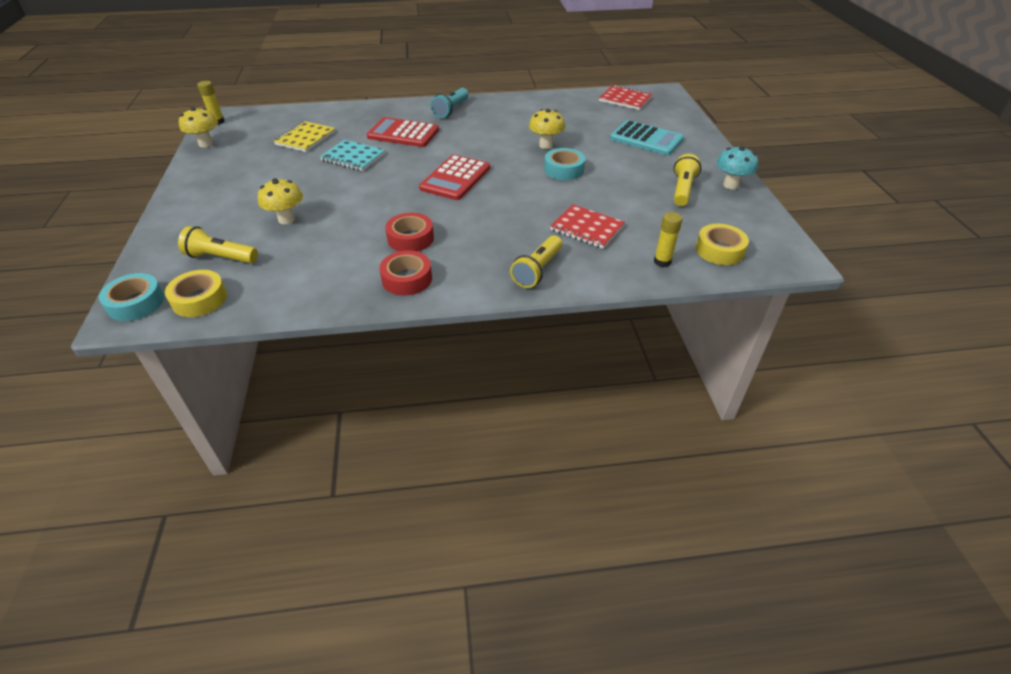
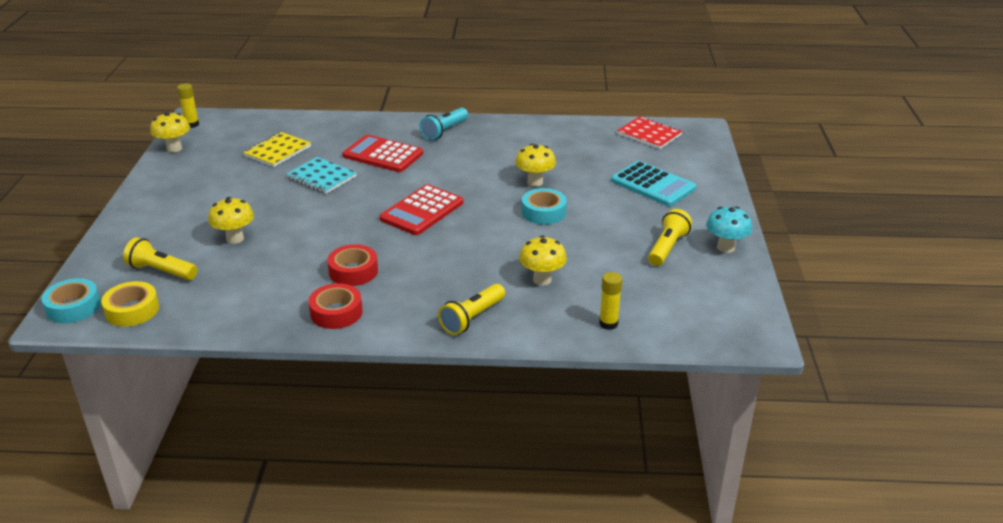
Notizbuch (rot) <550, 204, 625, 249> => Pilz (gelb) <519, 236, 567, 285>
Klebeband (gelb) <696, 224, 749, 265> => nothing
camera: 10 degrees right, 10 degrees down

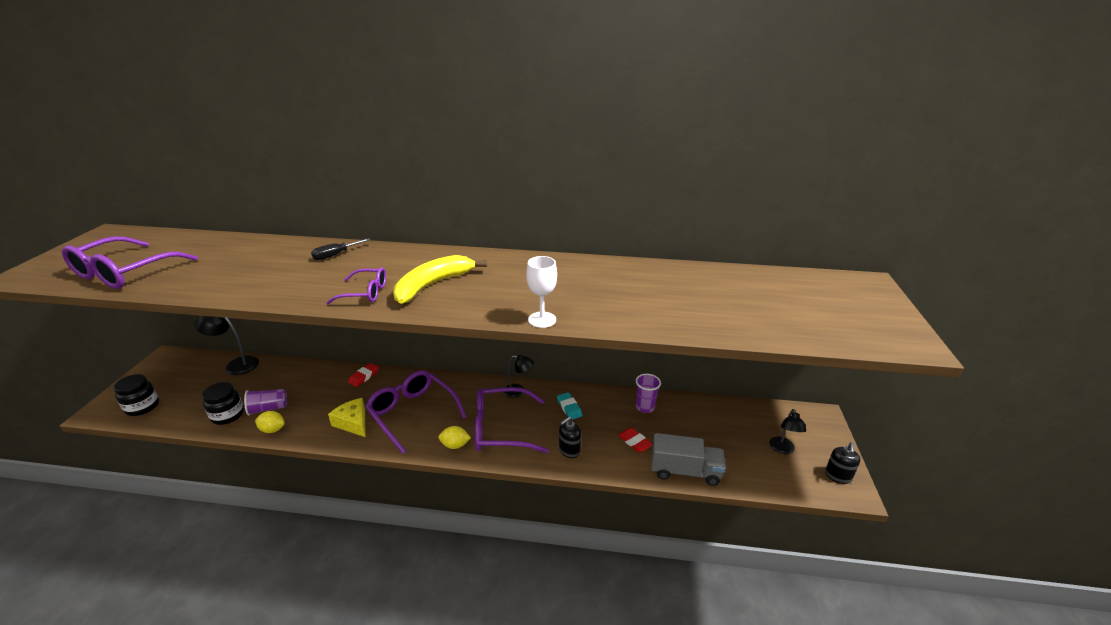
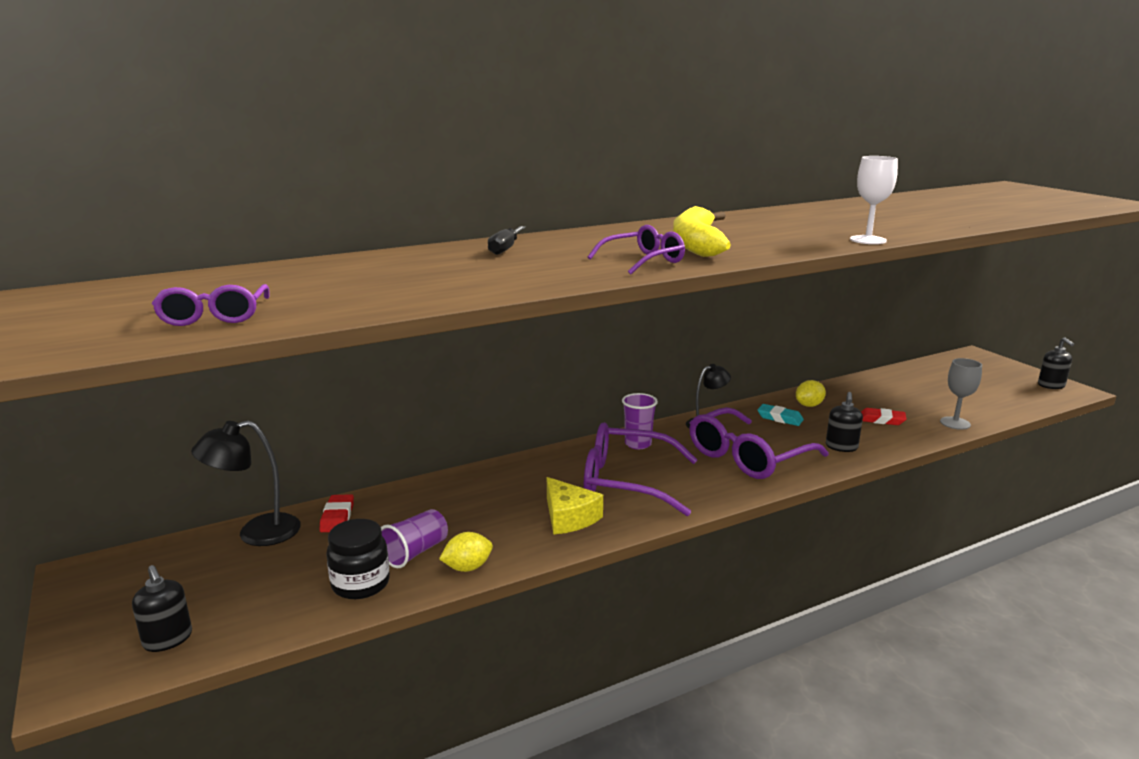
Brille (lila) <62, 236, 198, 289> => Brille (lila) <152, 284, 270, 326>, x0.56
Radiergummi (rot) <348, 363, 379, 387> => Radiergummi (rot) <320, 494, 354, 532>, shifted
Einmachglas (schwarz) <113, 374, 159, 416> => Seifenspender (schwarz) <132, 565, 192, 652>
Becher (lila) <636, 374, 661, 413> => Becher (lila) <622, 393, 658, 449>, shifted
Käse (gelb) <328, 398, 366, 437> => Käse (gelb) <547, 477, 603, 535>, 135 degrees counterclockwise
Lampe (schwarz) <770, 409, 806, 454> => nothing
Zitrone (gelb) <438, 426, 471, 449> => Zitrone (gelb) <796, 380, 826, 407>, shifted
Lastwagen (grau) <651, 433, 726, 486> => Kelch (grau) <940, 358, 982, 430>
camera: 35 degrees left, 10 degrees down

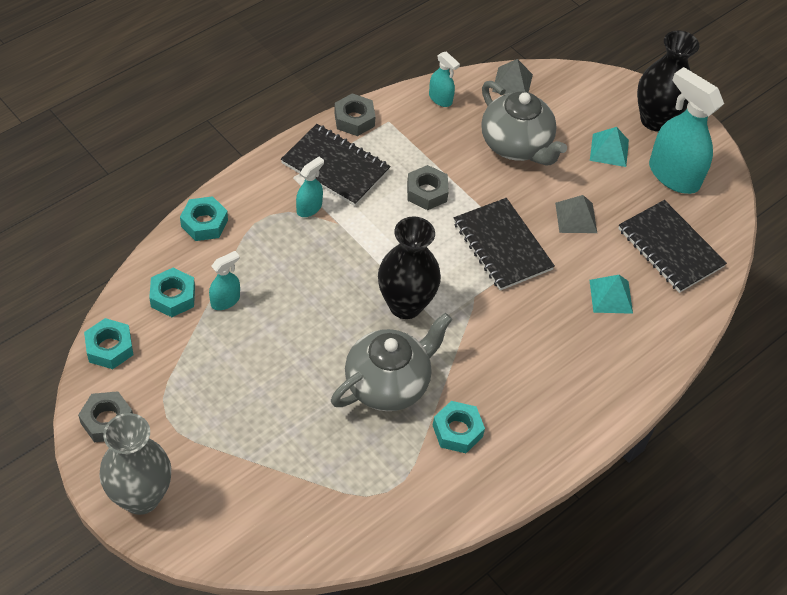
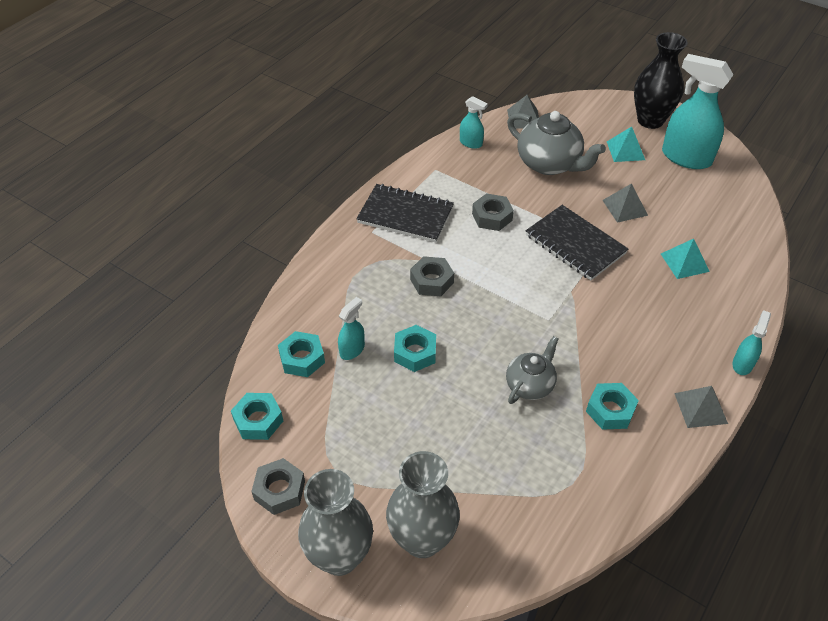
Sechskantmutter (grau) <334, 93, 376, 136> => Sechskantmutter (grau) <410, 256, 454, 296>, shifted
Sprühflasche (türkis) <296, 157, 324, 217> => Sprühflasche (türkis) <733, 310, 771, 375>, shifted
Sechskantmutter (türkis) <180, 196, 228, 241> => Sechskantmutter (türkis) <394, 325, 436, 372>, shifted
Notizbuch (schwarz) <618, 200, 727, 293> => nothing
Vase (schwarz) <378, 216, 441, 319> => nothing
Teekanne (grau) <331, 313, 453, 411> => Teekanne (grau) <506, 336, 559, 404>, x0.61
nothing => Pyramide (grau) <674, 386, 728, 428>
nothing => Vase (grau) <386, 451, 460, 558>
camera: 10 degrees left, 5 degrees down

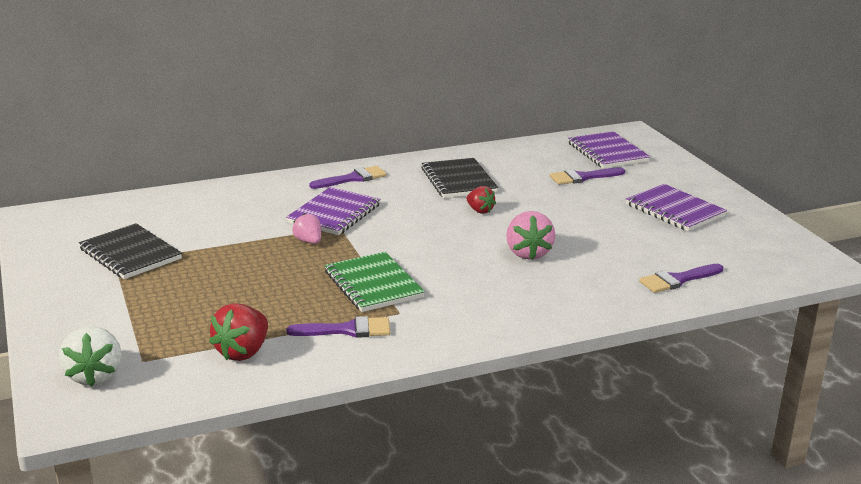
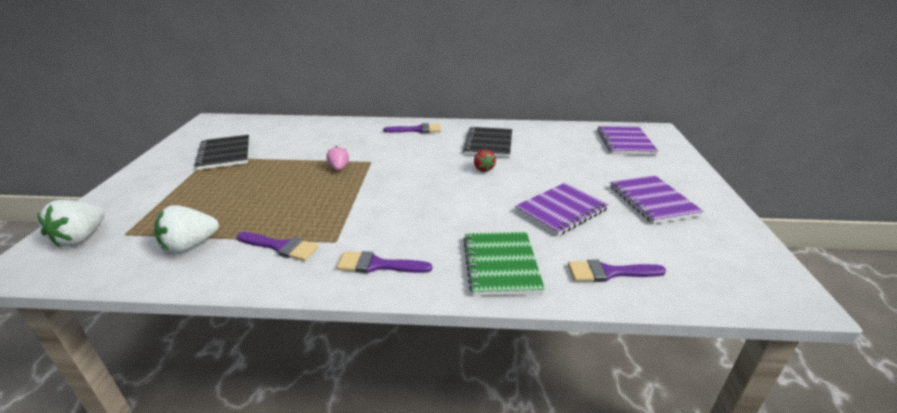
Pinsel (lila) <550, 167, 625, 185> => Pinsel (lila) <337, 251, 432, 273>, shifted
Notizbuch (lila) <286, 187, 381, 235> => Notizbuch (lila) <515, 183, 609, 236>, shifted
Erdbeere (rosa) <506, 211, 555, 260> => nothing
Notizbuch (grün) <325, 252, 425, 312> => Notizbuch (grün) <463, 232, 545, 296>, shifted
Erdbeere (rot) <209, 303, 268, 361> => Erdbeere (weiß) <154, 205, 219, 254>
camera: 25 degrees right, 5 degrees up

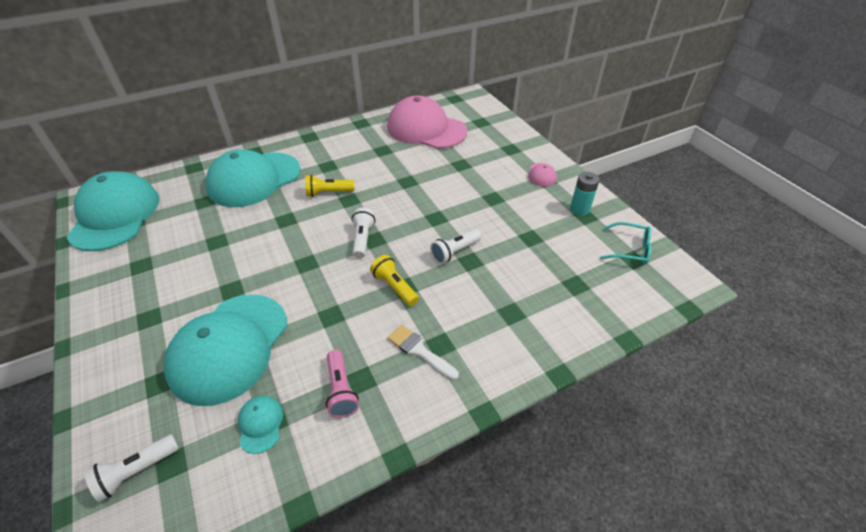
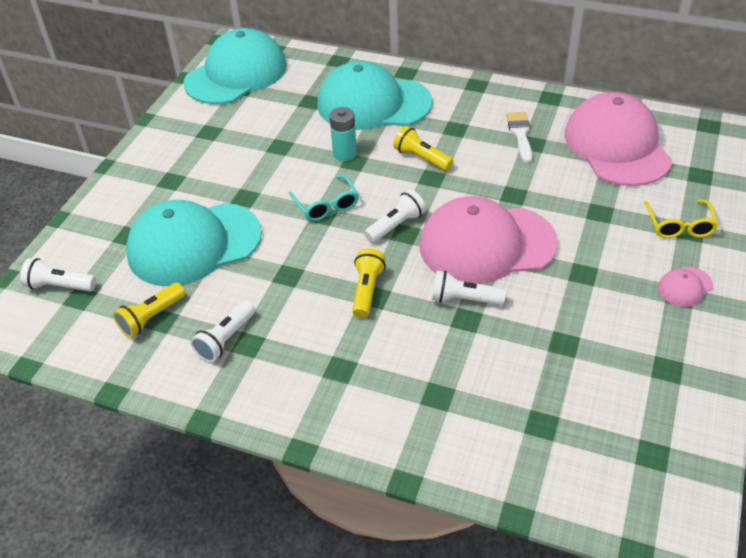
Batterie (türkis) <570, 172, 600, 216> => Batterie (türkis) <330, 107, 357, 161>, shifted
Brille (türkis) <600, 222, 651, 265> => Brille (türkis) <289, 175, 359, 221>, shifted
Pinsel (weiß) <388, 325, 459, 380> => Pinsel (weiß) <506, 112, 532, 163>, shifted
Taschenlampe (rosa) <326, 350, 359, 418> => Taschenlampe (weiß) <191, 300, 255, 362>
Kappe (türkis) <238, 396, 284, 454> => Taschenlampe (gelb) <113, 283, 185, 338>
nothing => Kappe (rosa) <420, 196, 558, 284>
nothing => Brille (gelb) <644, 199, 719, 238>
camera: 50 degrees right, 0 degrees up

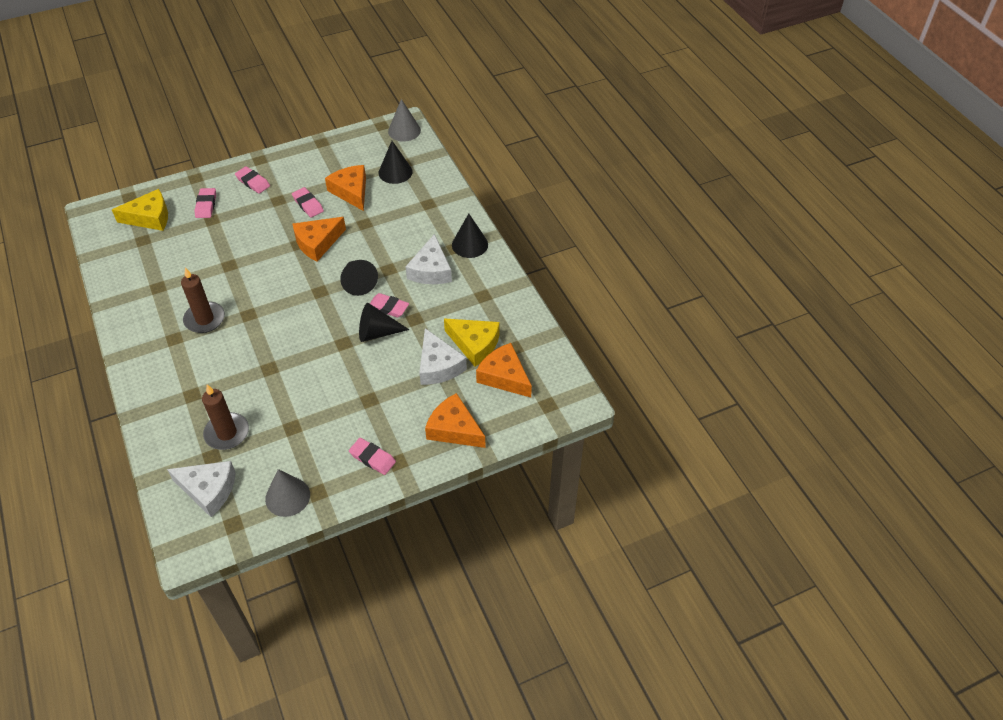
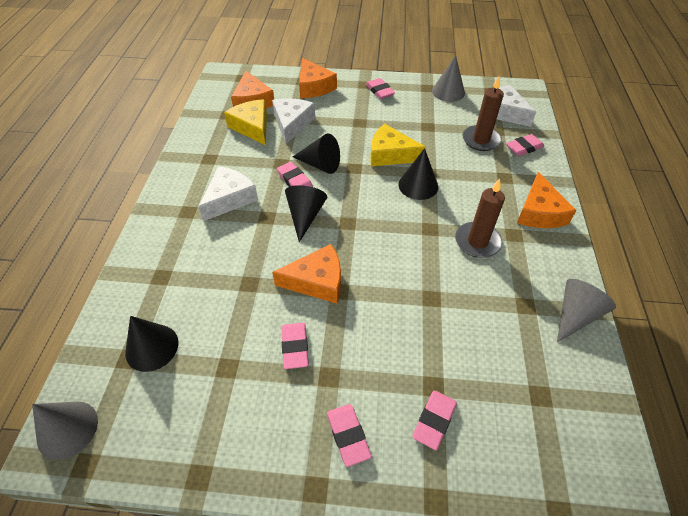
Käse (orange) <325, 165, 366, 211> => Käse (orange) <517, 172, 577, 228>, shifted
Käse (gelb) <112, 189, 168, 231> => Käse (gelb) <370, 124, 426, 166>, shifted
Kegel (schwarz) <452, 214, 488, 258> => Kegel (schwarz) <399, 148, 438, 200>, shifted
nothing => Radiergummi (rosa) <506, 134, 544, 156>
nothing => Kegel (grau) <557, 279, 616, 342>
camera: 150 degrees left, 0 degrees up

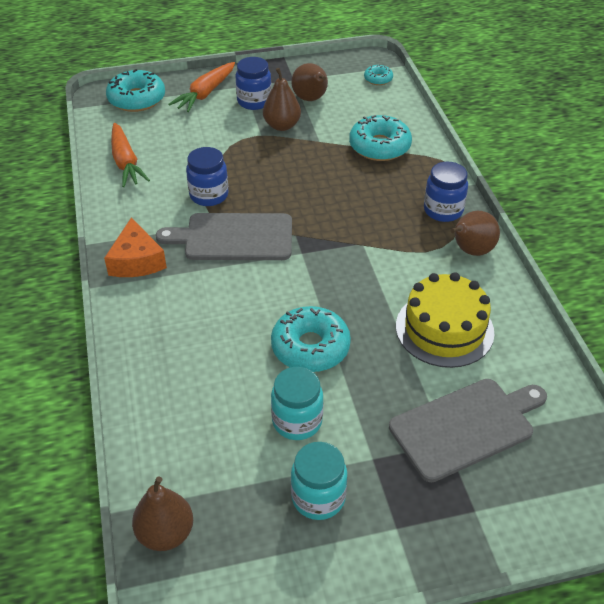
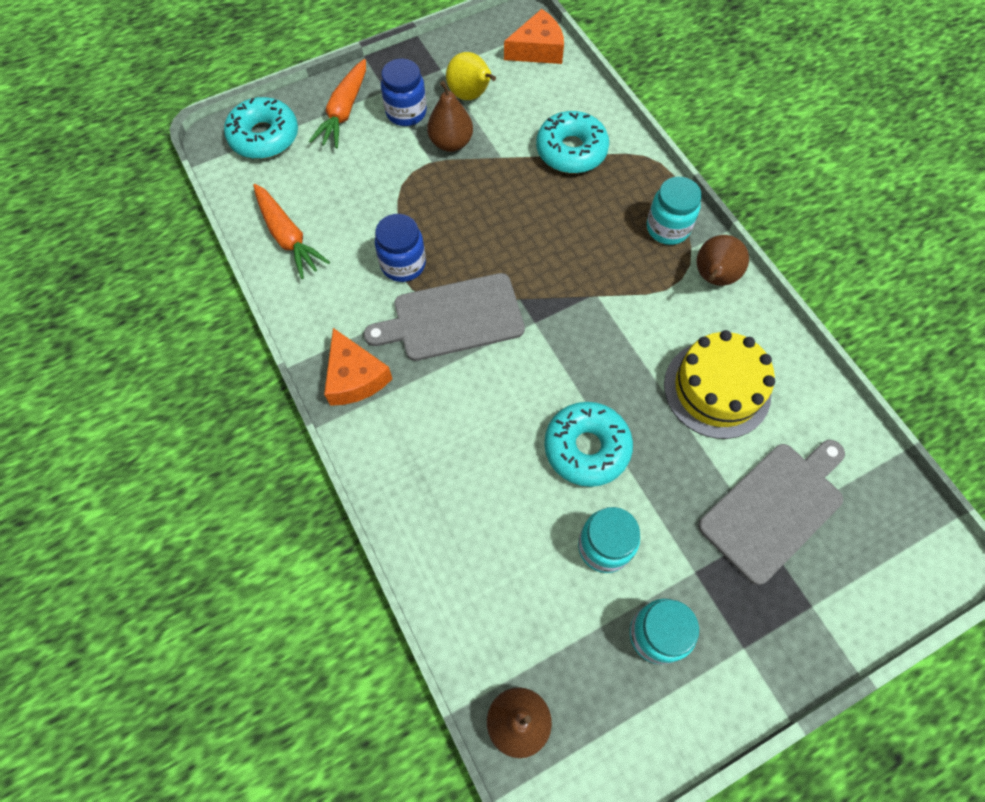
Birne (braun) <291, 63, 328, 101> => Birne (gelb) <446, 52, 496, 100>
Donut (türkis) <364, 64, 393, 85> => Käse (orange) <504, 9, 564, 64>
Einmachglas (blau) <424, 162, 468, 222> => Einmachglas (türkis) <647, 177, 702, 245>
camera: 15 degrees left, 20 degrees up

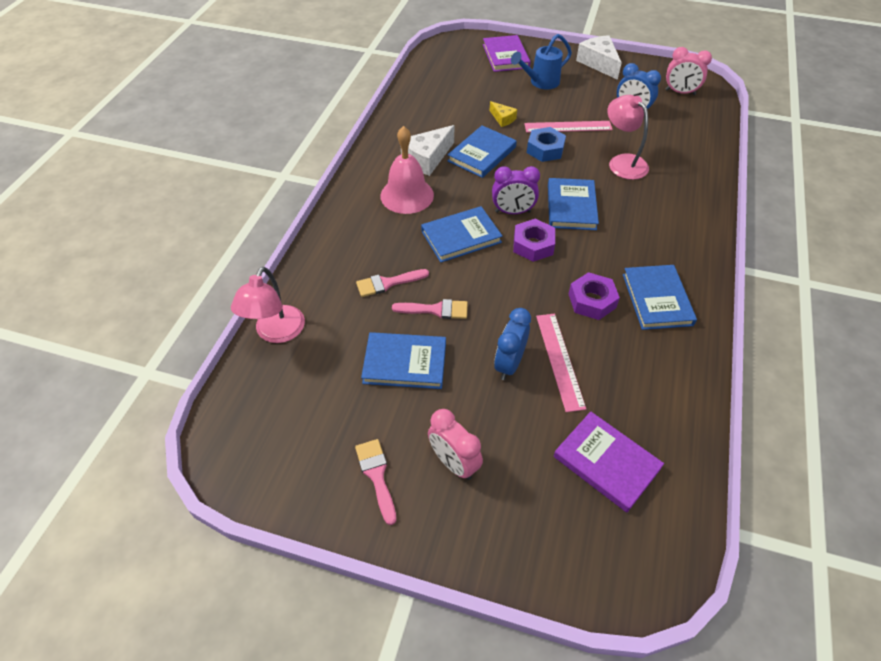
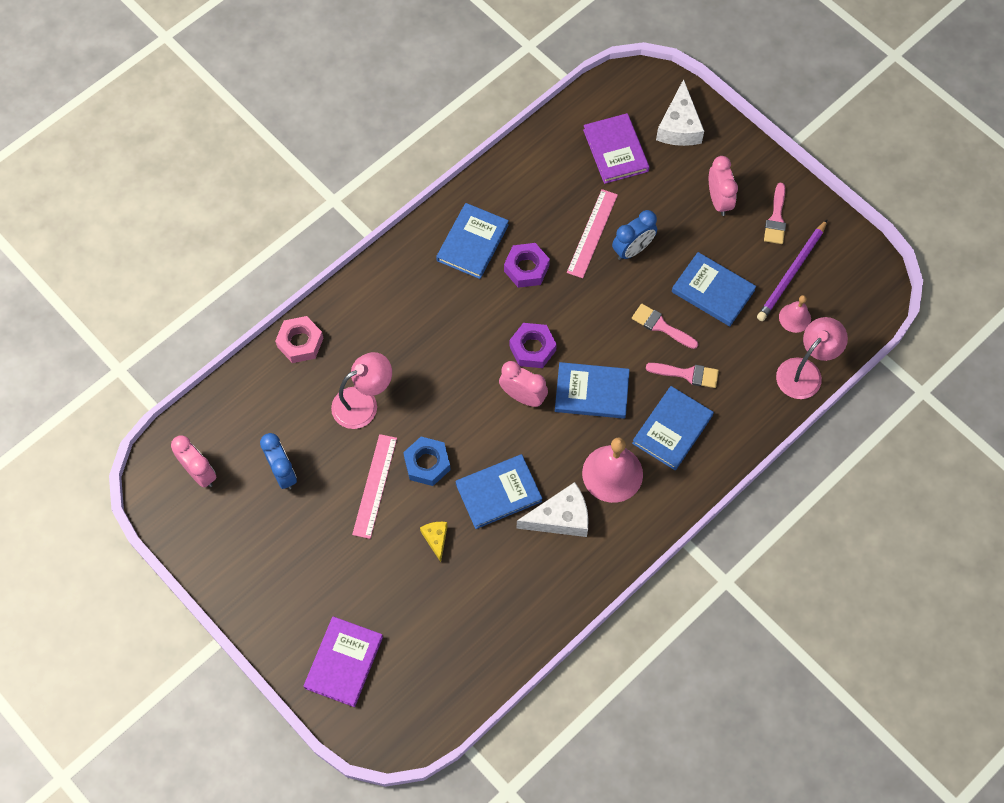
Gießkanne (blau) <511, 34, 572, 89> => nothing
Käse (weiß) <576, 35, 622, 80> => Käse (weiß) <656, 79, 704, 146>, shifted
Lampe (rosa) <607, 95, 649, 180> => Lampe (rosa) <331, 352, 392, 429>, 120 degrees counterclockwise
Lineal (rosa) <524, 121, 613, 133> => Lineal (rosa) <352, 434, 397, 539>, 75 degrees clockwise
Wecker (lila) <492, 166, 540, 214> => Wecker (rosa) <499, 361, 548, 407>
Buch (blau) <548, 178, 599, 230> => Buch (blau) <632, 386, 714, 470>, shifted
nothing => Bleistift (lila) <757, 219, 828, 321>
nothing => Glocke (rosa) <779, 295, 811, 333>
nothing => Sechskantmutter (rosa) <275, 316, 323, 363>
camera: 150 degrees left, 15 degrees up

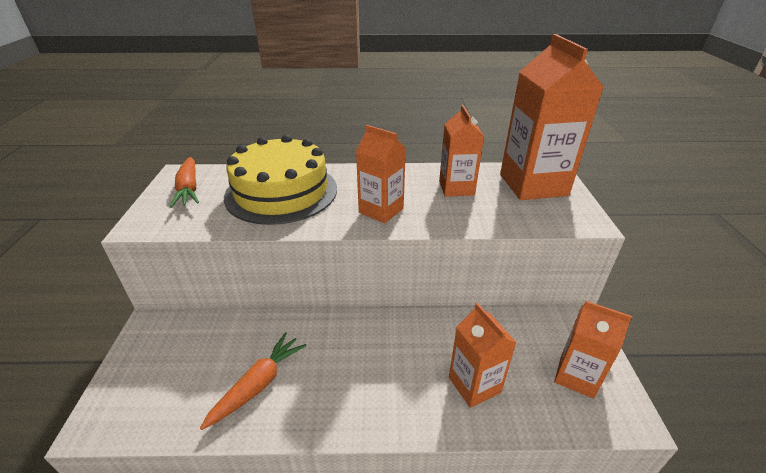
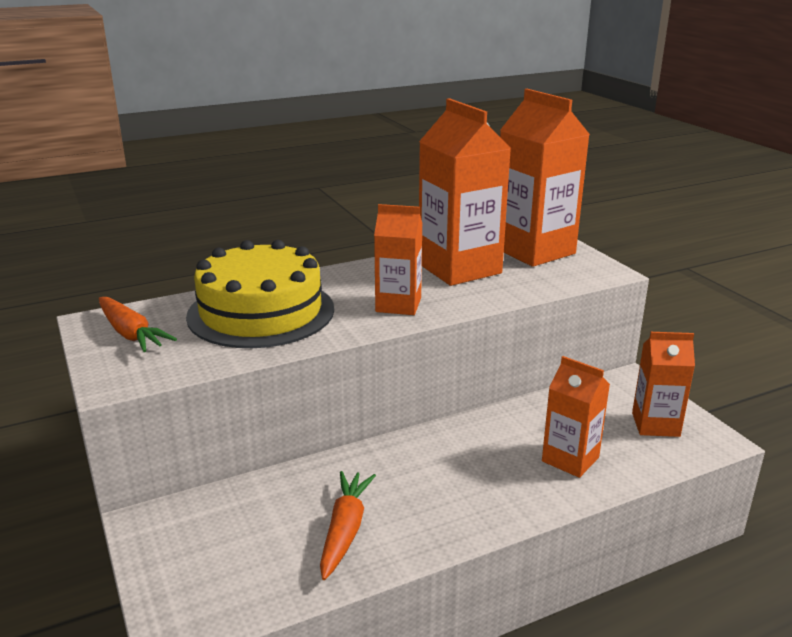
Getränkekarton (orange) <439, 105, 484, 197> => Getränkekarton (orange) <419, 98, 511, 286>, x1.71
camera: 25 degrees left, 10 degrees down

